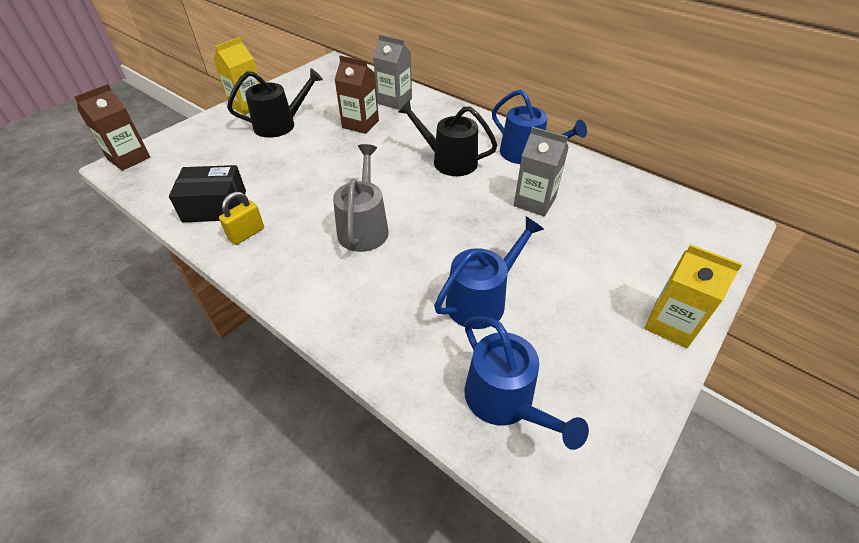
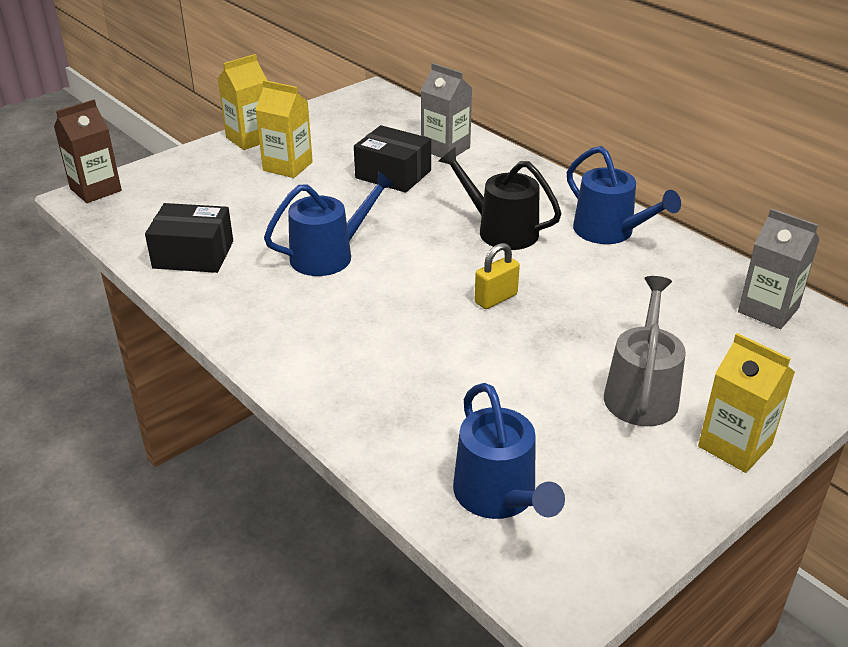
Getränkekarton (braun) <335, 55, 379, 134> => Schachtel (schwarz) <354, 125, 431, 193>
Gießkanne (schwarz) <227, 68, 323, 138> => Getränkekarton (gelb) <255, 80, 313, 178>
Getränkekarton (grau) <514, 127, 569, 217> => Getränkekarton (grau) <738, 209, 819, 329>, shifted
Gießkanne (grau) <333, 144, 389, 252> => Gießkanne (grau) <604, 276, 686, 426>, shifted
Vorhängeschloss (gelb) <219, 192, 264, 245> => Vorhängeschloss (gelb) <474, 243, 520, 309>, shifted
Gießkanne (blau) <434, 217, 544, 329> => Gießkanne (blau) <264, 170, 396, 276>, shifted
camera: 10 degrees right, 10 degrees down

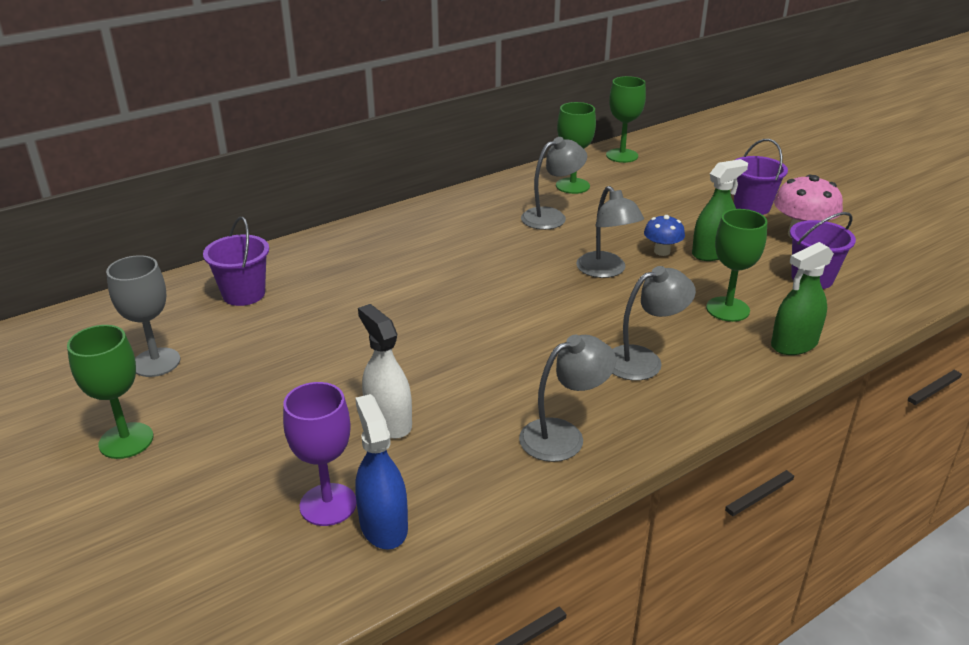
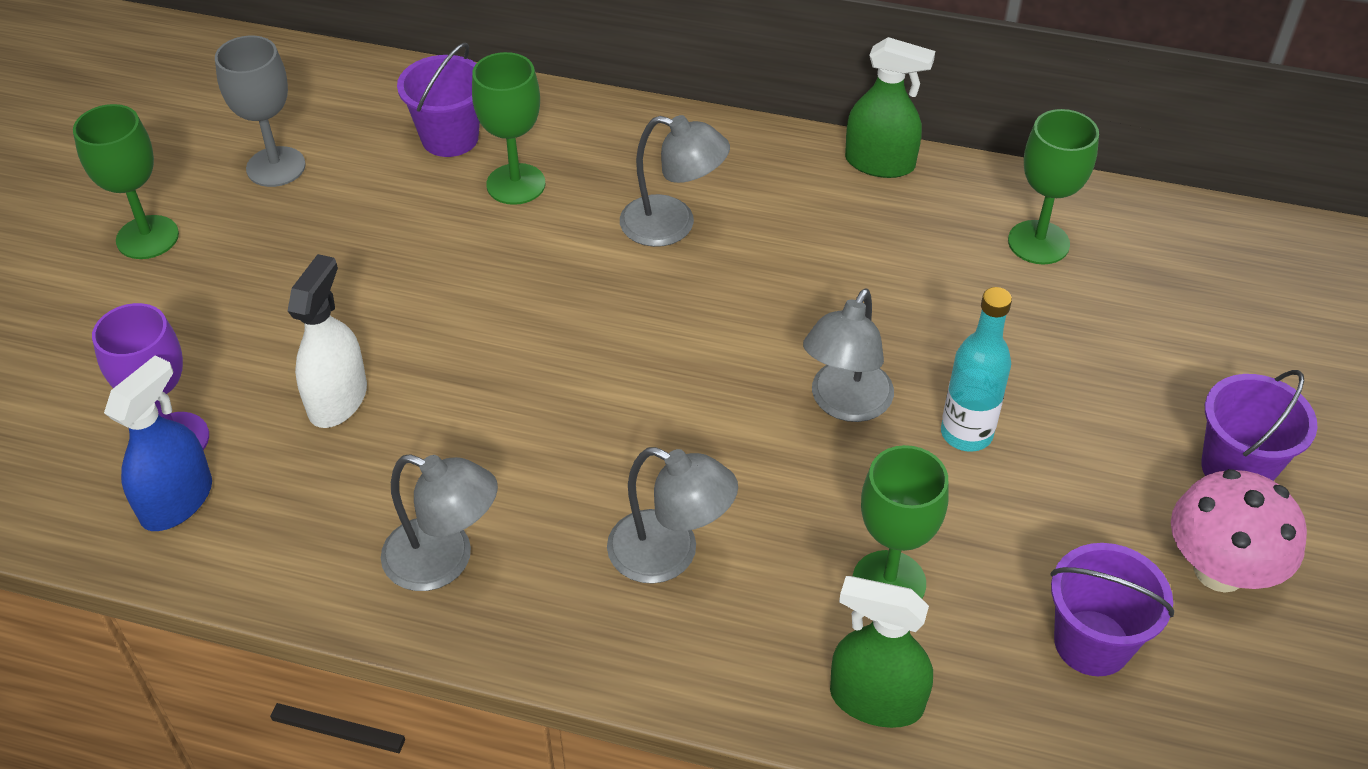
Kelch (grün) <606, 76, 646, 163> => Kelch (grün) <472, 52, 545, 205>, shifted
Lampe (grau) <521, 137, 587, 230> => Lampe (grau) <620, 115, 730, 247>, shifted
Sprühflasche (grün) <692, 159, 748, 261> => Sprühflasche (grün) <845, 37, 935, 178>, shifted
Pilz (blau) <644, 215, 685, 256> => Flasche (türkis) <941, 287, 1012, 452>
camera: 50 degrees right, 15 degrees up

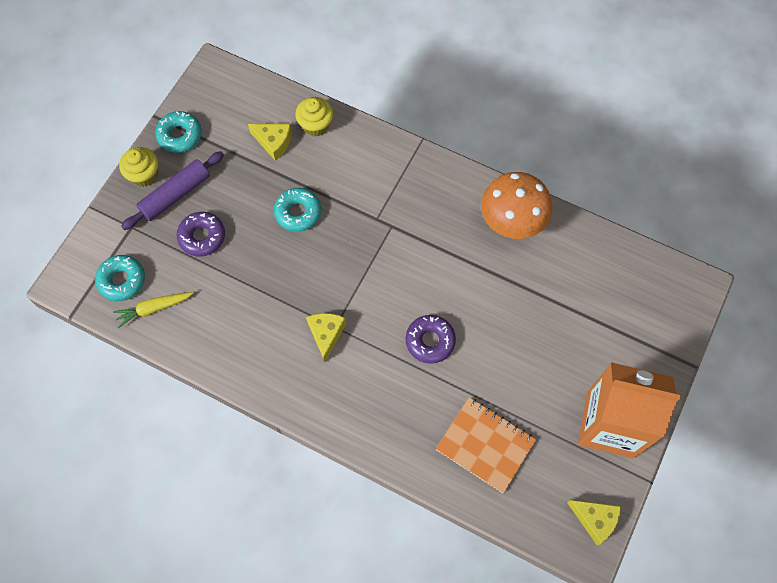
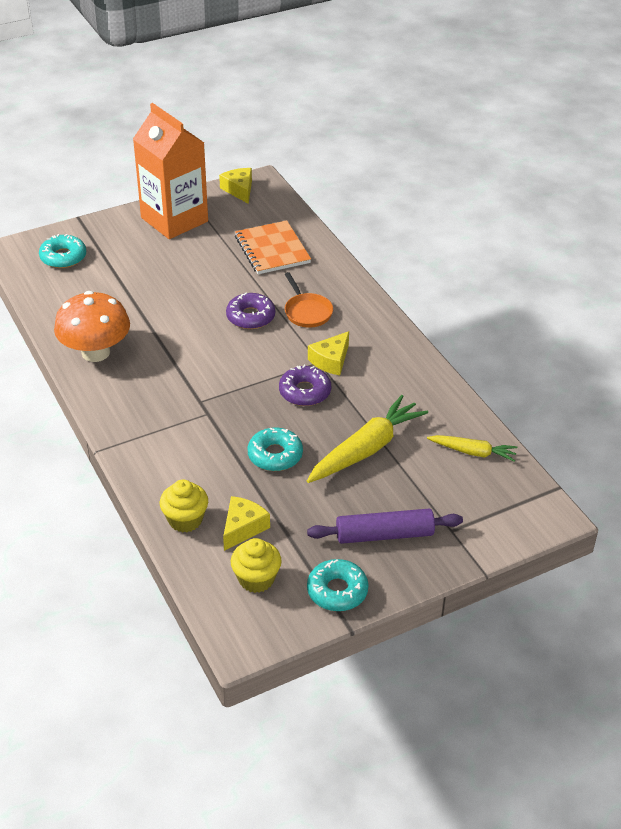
Käse (gelb) <248, 124, 292, 161> => Käse (gelb) <223, 496, 270, 551>, 60 degrees clockwise
Muffin (gelb) <119, 147, 158, 187> => Muffin (gelb) <231, 538, 282, 593>, shifted
Donut (lila) <177, 212, 225, 257> => Donut (lila) <279, 364, 331, 406>, shifted
Donut (türkis) <95, 255, 145, 301> => Donut (türkis) <39, 234, 86, 268>, shifted
nothing => Pfanne (orange) <285, 272, 333, 328>
nothing => Karotte (gelb) <307, 395, 428, 483>
camera: 145 degrees left, 25 degrees down

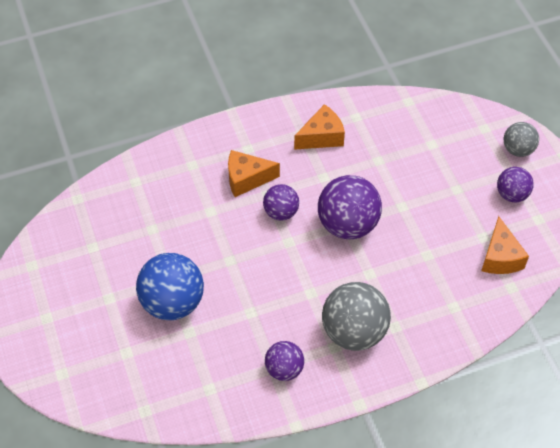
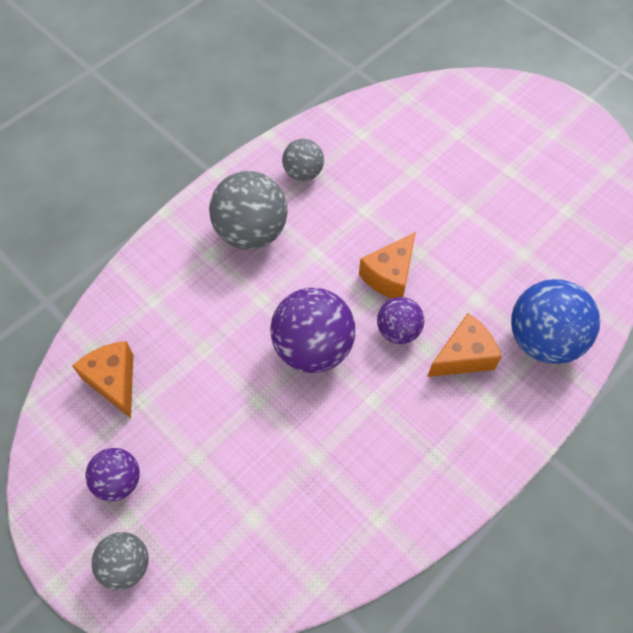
Käse (orange) <294, 104, 345, 150> => Käse (orange) <359, 232, 416, 299>, shifted
Ball (blau) <136, 253, 204, 320> => Ball (blau) <511, 279, 600, 364>, shifted
Ball (lila) <265, 341, 304, 381> => Ball (grau) <282, 139, 324, 181>
camera: 155 degrees right, 5 degrees up

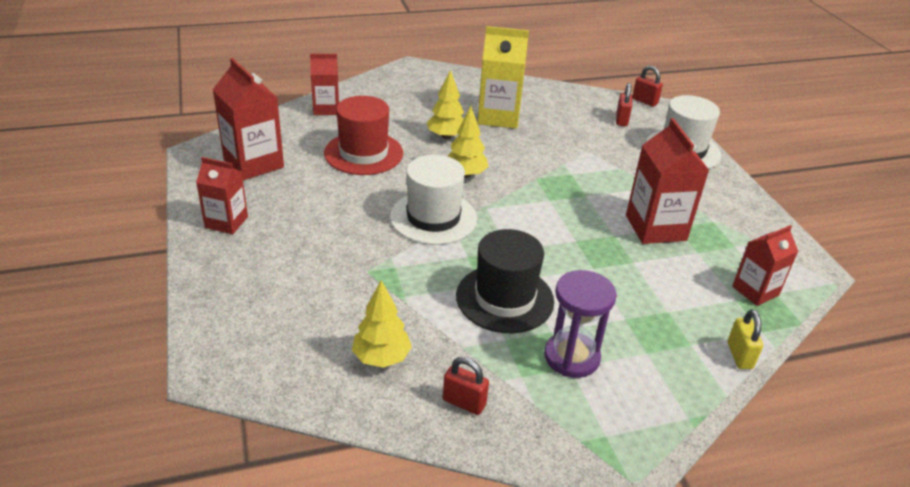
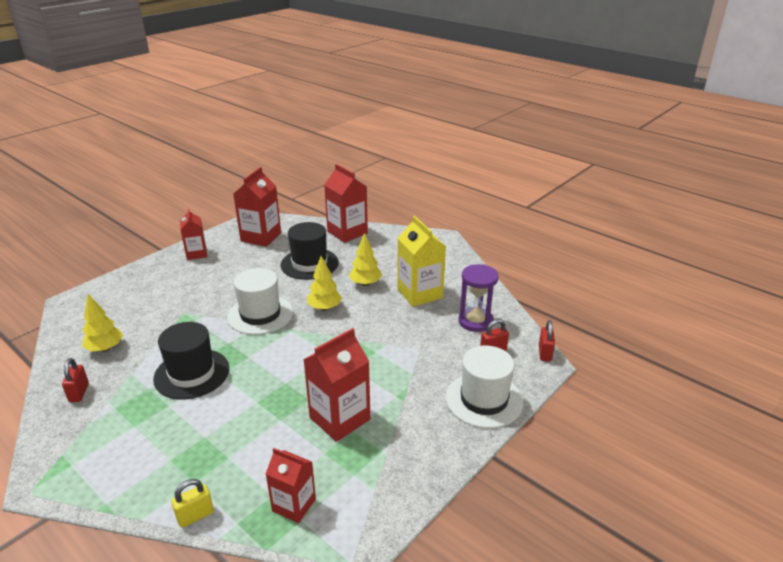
Getränkekarton (rot) <310, 54, 339, 115> => Getränkekarton (rot) <324, 164, 368, 243>, x1.58
Hut (rot) <324, 96, 403, 175> => Hut (schwarz) <281, 222, 339, 280>
Sanduhr (lila) <544, 270, 617, 378> => Sanduhr (lila) <458, 264, 499, 332>, shifted
camera: 60 degrees right, 5 degrees down

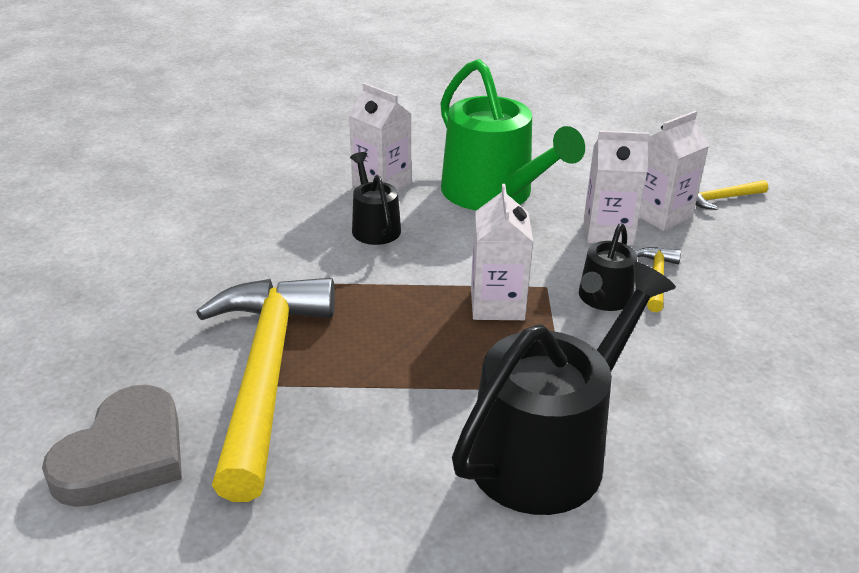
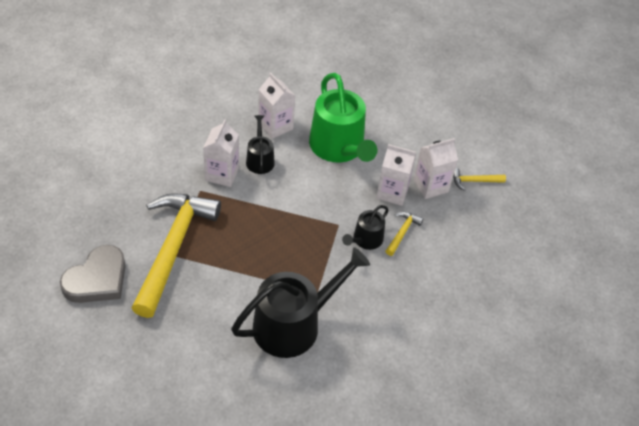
Getränkekarton (weiß) <471, 184, 533, 320> => Getränkekarton (weiß) <203, 119, 239, 187>, shifted
camera: 10 degrees right, 15 degrees up

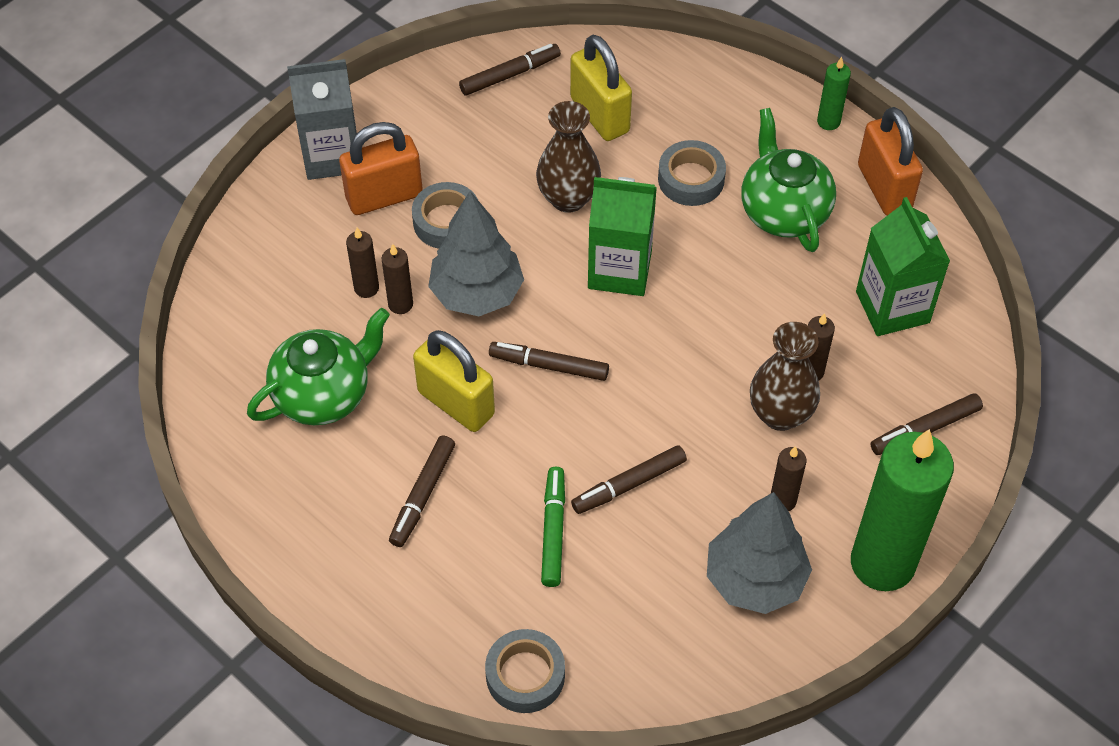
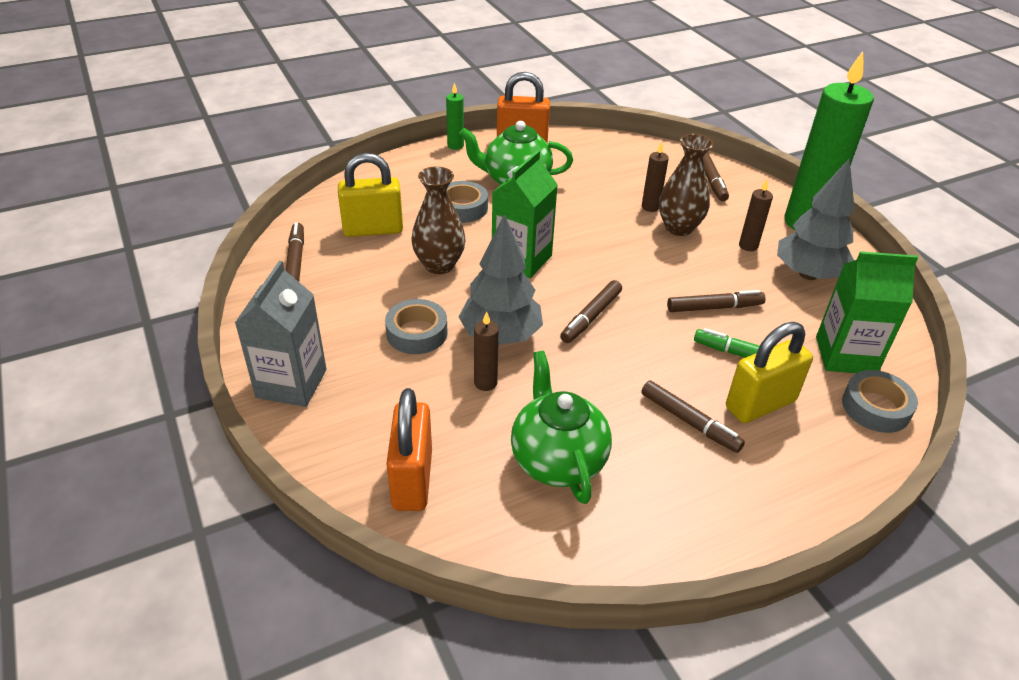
Vorhängeschloss (orange) <339, 122, 423, 215> => Vorhängeschloss (orange) <386, 388, 432, 511>, shifted
Getränkekarton (grün) <856, 197, 950, 336> => Getränkekarton (grün) <816, 251, 918, 373>, shifted
Kerze (braun) <346, 228, 379, 298> => nothing
Vorhängeschloss (gelb) <413, 330, 495, 432> => Vorhängeschloss (gelb) <726, 322, 813, 423>, shifted
Filzstift (braun) <571, 445, 687, 514> => Filzstift (braun) <667, 290, 766, 312>, 90 degrees counterclockwise
camera: 70 degrees left, 15 degrees down

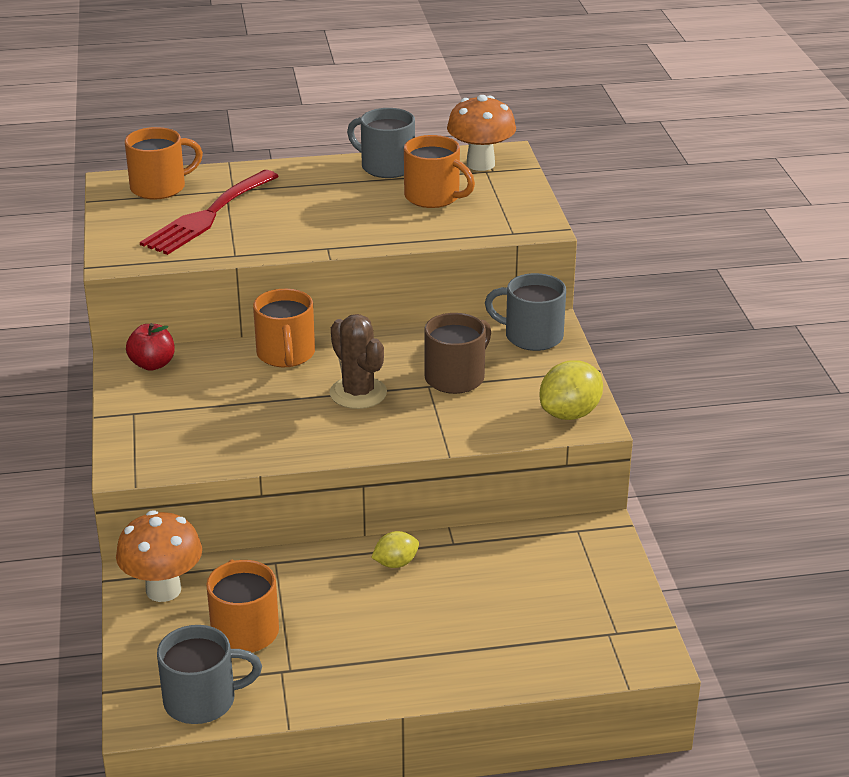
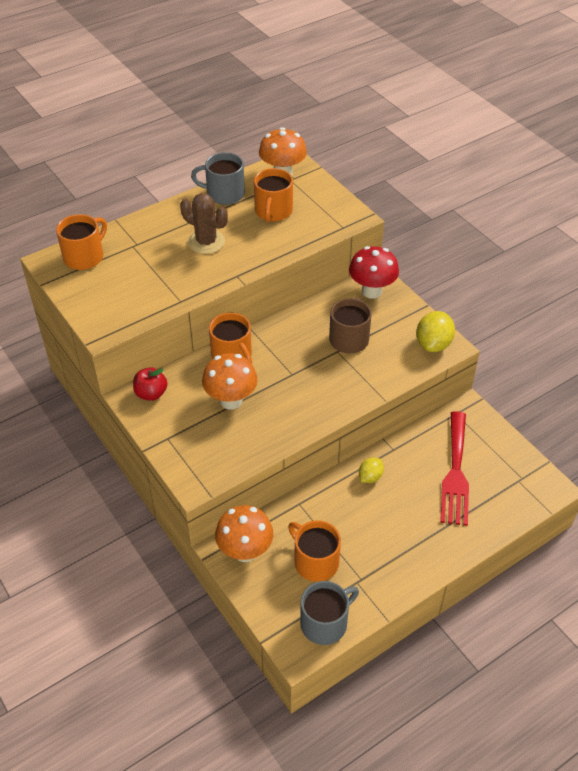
Tasse (orange) <404, 135, 475, 208> => Tasse (orange) <254, 168, 293, 222>, 90 degrees clockwise
Gabel (rot) <140, 170, 279, 255> => Gabel (rot) <440, 411, 469, 526>, shifted
Tasse (grau) <485, 273, 566, 351> => Pilz (rot) <349, 246, 399, 299>
Kaktus (braun) <329, 314, 387, 409> => Kaktus (braun) <180, 193, 228, 254>, shifted
nothing => Pilz (orange) <202, 353, 258, 410>
camera: 25 degrees left, 15 degrees up

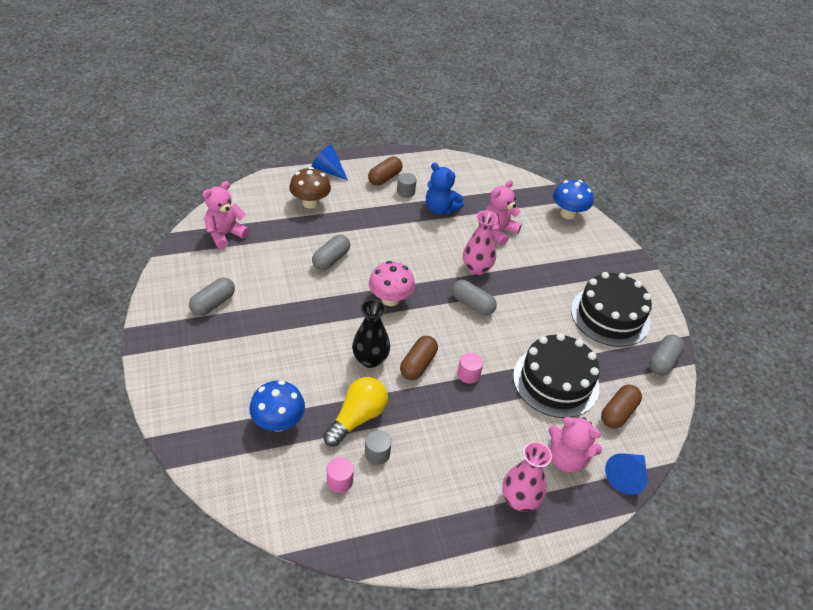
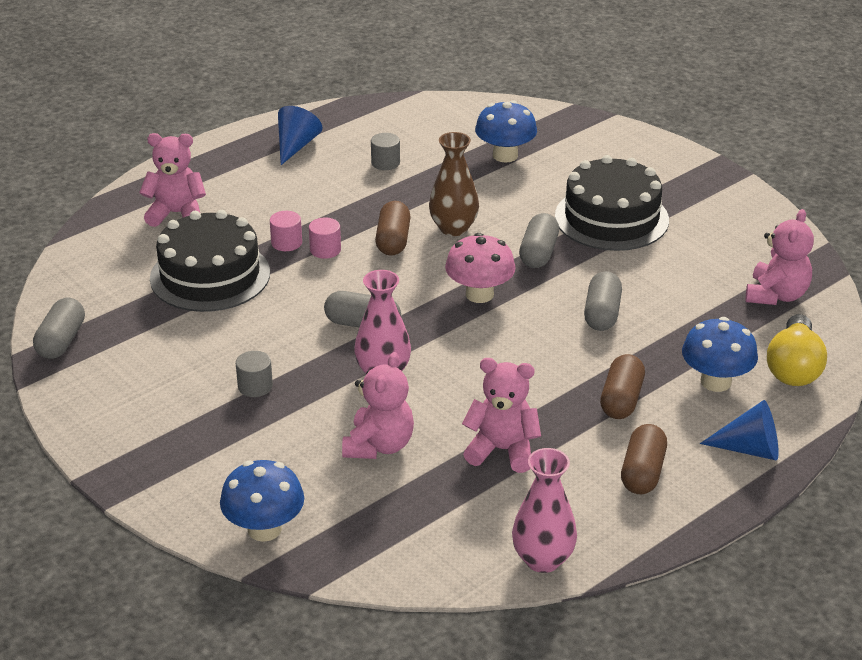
Teddybär (blau) <426, 163, 464, 214> => Teddybär (rosa) <462, 358, 541, 473>
Pilz (braun) <289, 167, 331, 209> => Pilz (blau) <682, 317, 758, 392>
Vollzylinder (grau) <397, 173, 416, 198> => Vollzylinder (grau) <236, 351, 273, 397>, shifted
Kuchen (schwarz) <571, 272, 652, 347> => Kuchen (schwarz) <555, 155, 669, 251>, shifted
Kapsel (grau) <189, 277, 235, 316> => Kapsel (grau) <519, 213, 559, 268>, shifted
Vase (schwarz) <352, 299, 390, 368> => Vase (braun) <429, 132, 479, 236>
Glühbirne (gelb) <323, 377, 388, 446> => Glühbirne (gelb) <767, 314, 827, 386>, shifted
Kapsel (braun) <601, 385, 642, 429> => Kapsel (braun) <600, 354, 645, 419>, shifted
Vase (rosa) <502, 442, 552, 511> => Vase (rosa) <512, 448, 577, 573>, shifted
Kegel (blau) <605, 453, 648, 495> => Kegel (blau) <278, 106, 322, 165>, shifted
Vollzylinder (rosa) <327, 457, 354, 493> => Vollzylinder (rosa) <270, 211, 302, 251>, shifted
camera: 160 degrees right, 10 degrees down

